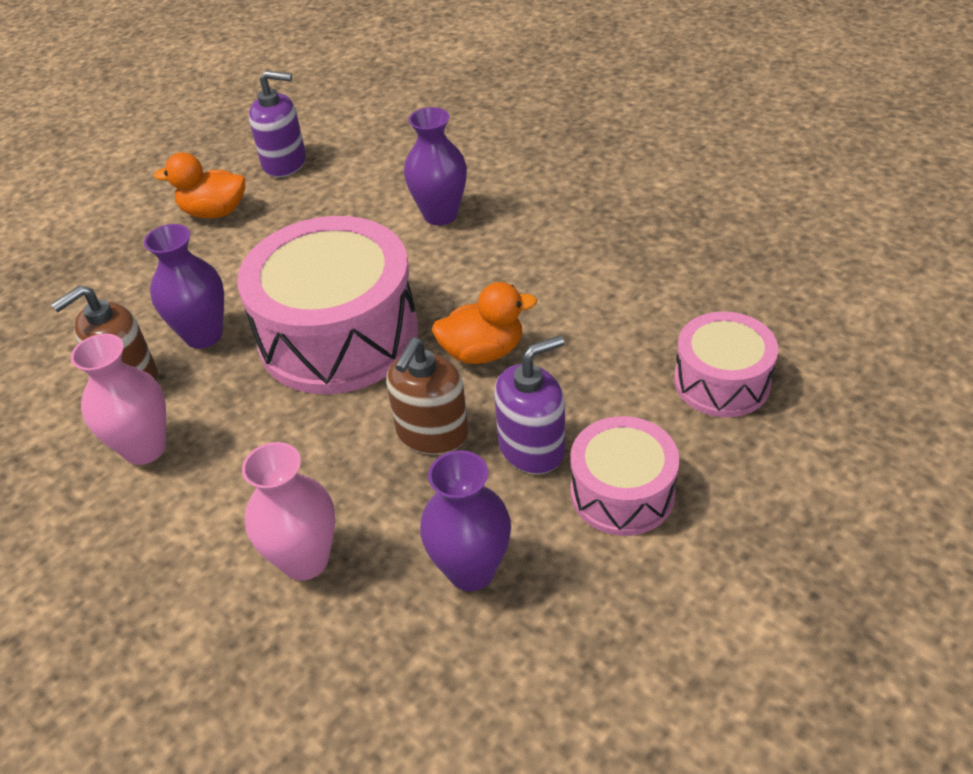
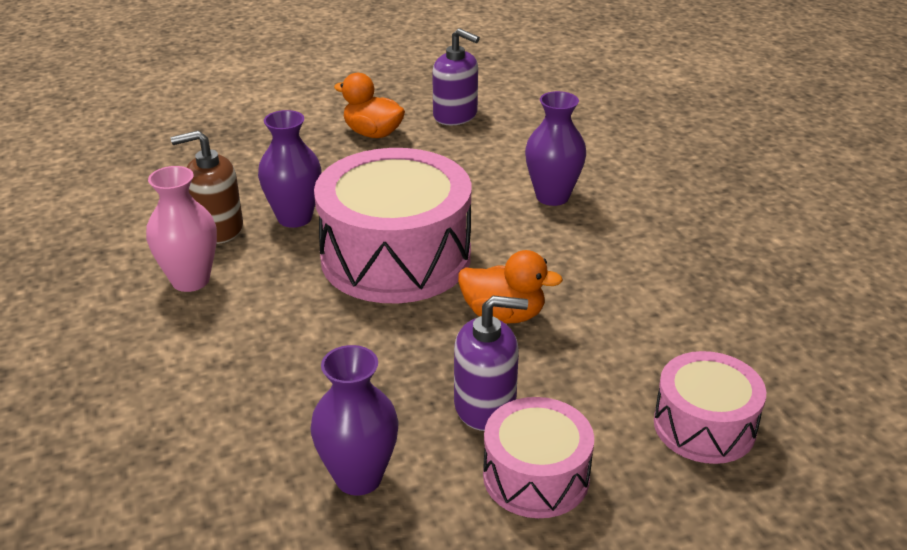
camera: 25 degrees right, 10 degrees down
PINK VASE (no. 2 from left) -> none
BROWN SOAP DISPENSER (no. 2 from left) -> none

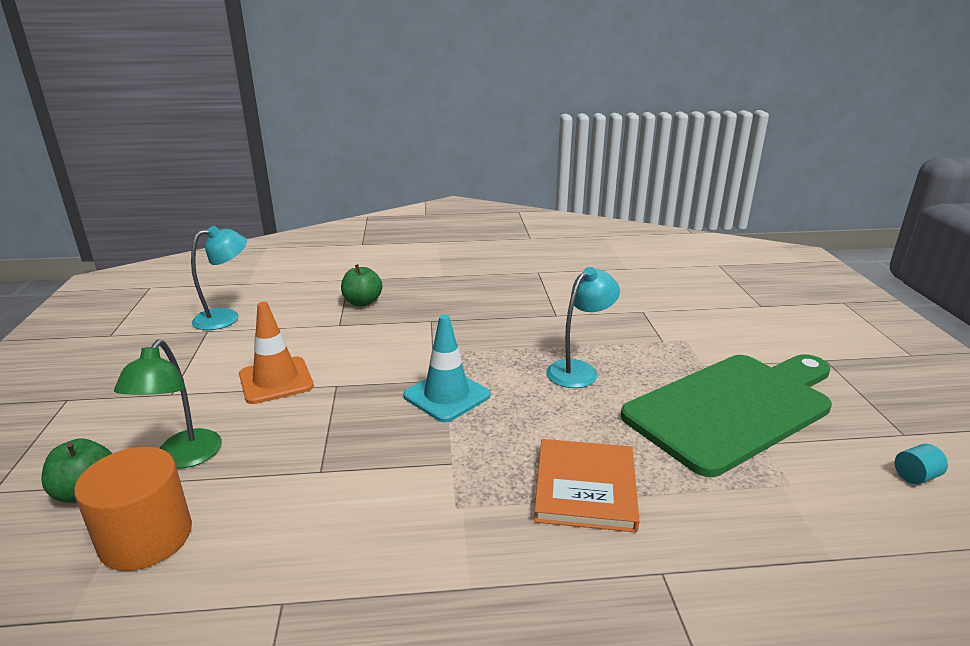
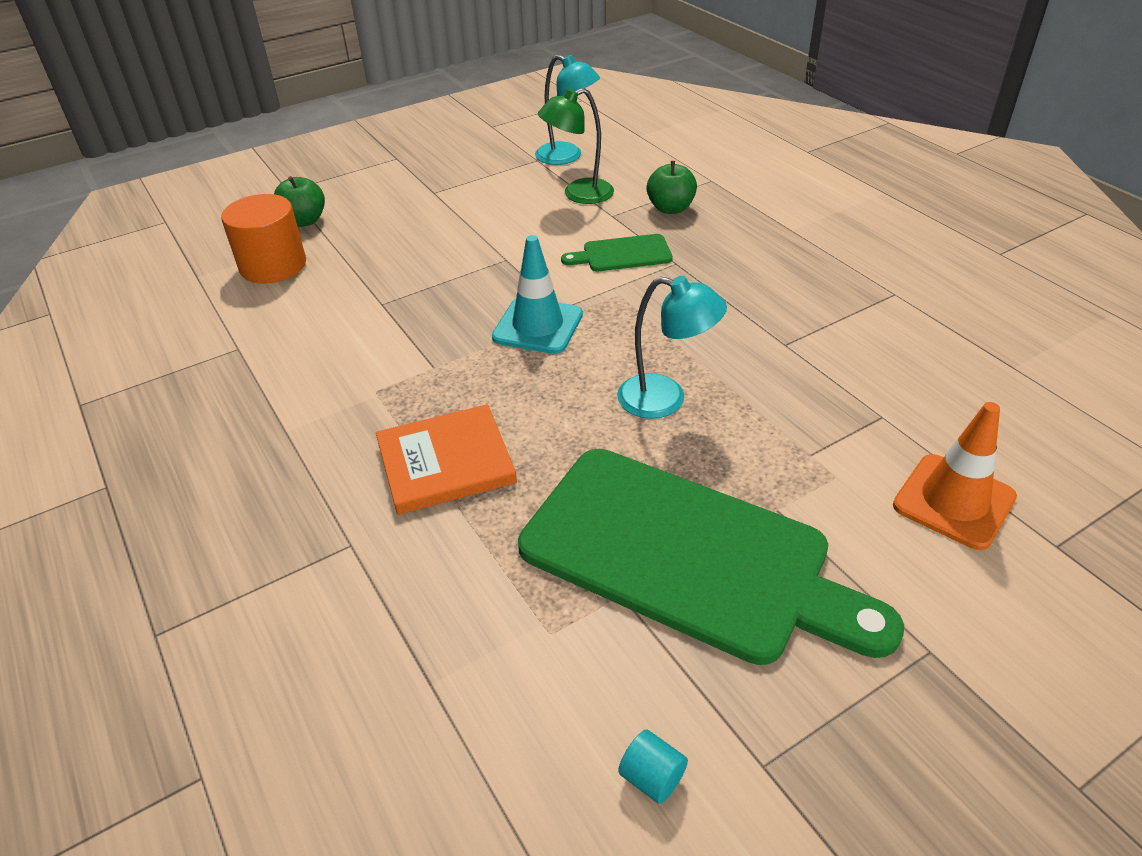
camera: 65 degrees right, 15 degrees up
GREEN LAMP, shifted
none -> GREEN CUTTING BOARD (no. 1 from left)
ORANGE TRAFFIC CONE, shifted

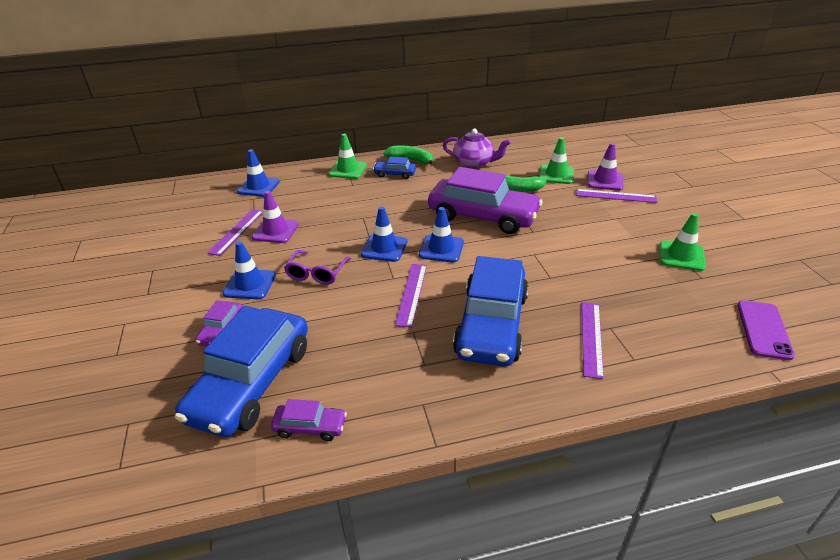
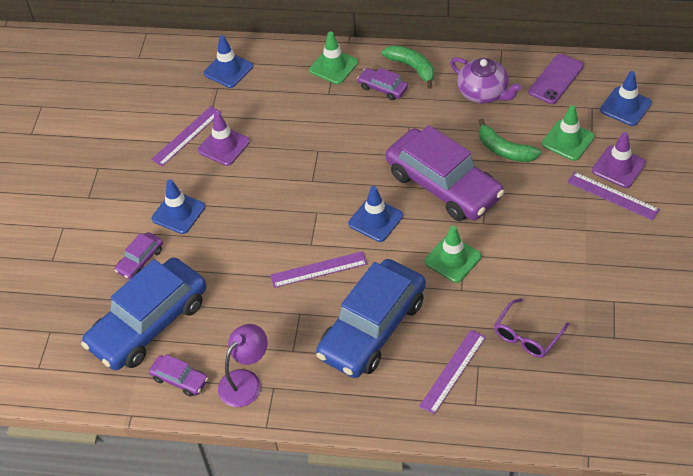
camera: 25 degrees right, 15 degrees up
none -> PURPLE LAMP
PURPLE RULER (no. 2 from left), 45 degrees clockwise
BLUE CAR (no. 2 from left) -> PURPLE CAR (no. 3 from left)
GREEN TRAFFIC CONE (no. 3 from left in the first image) -> GREEN TRAFFIC CONE (no. 2 from left), shifted
PURPLE GLASSES, shifted
PURPLE PHONE, shifted
BLUE TRAFFIC CONE (no. 3 from left in the first image) -> BLUE TRAFFIC CONE (no. 4 from left), shifted

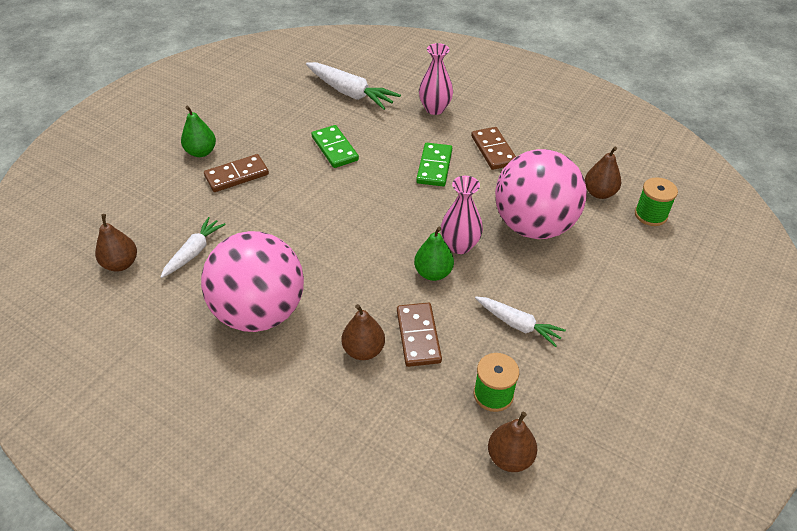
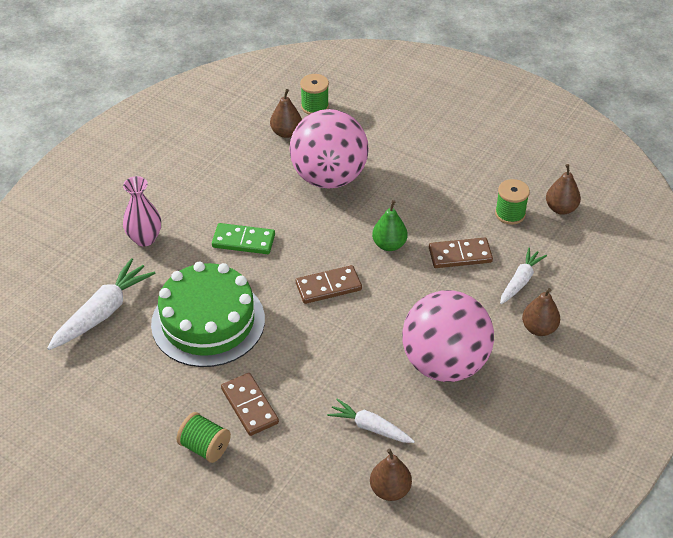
camera: 90 degrees left, 0 degrees up
GREEN DOMINO (no. 1 from left) -> GREEN CAKE
GREEN PEAR (no. 1 from left) -> GREEN SPOOL (no. 1 from left)
BROWN DOMINO (no. 3 from left in the first image) -> BROWN DOMINO (no. 2 from left), shifted
WHITE CARROT (no. 3 from left), shifted
BROWN PEAR (no. 2 from left in the first image) -> BROWN PEAR (no. 3 from left), shifted
PINK VASE (no. 2 from left) -> none

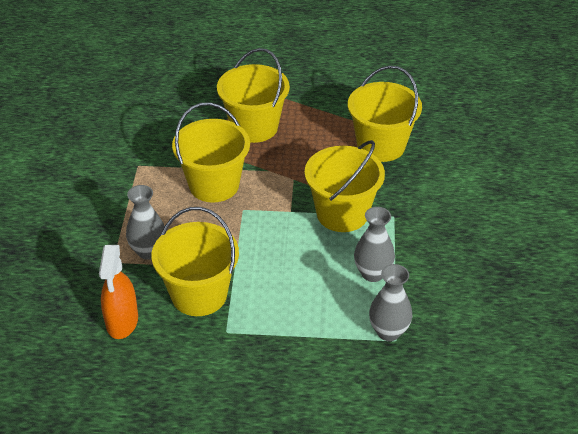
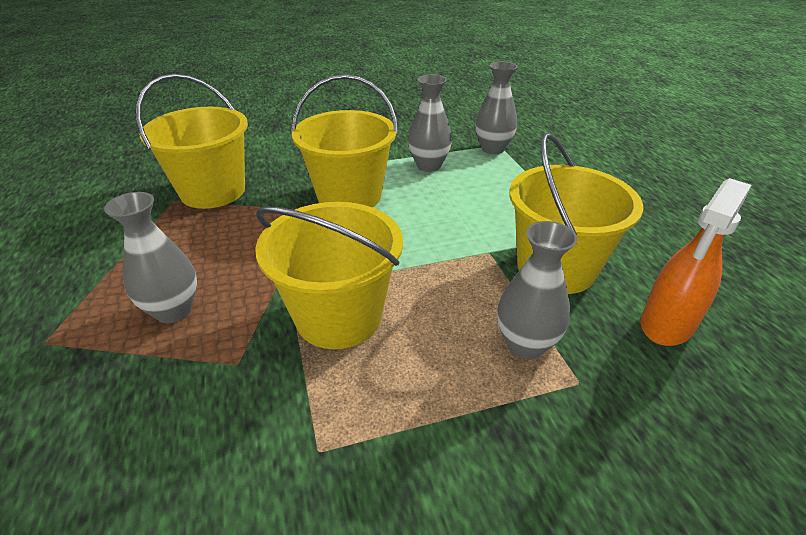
camera: 110 degrees left, 5 degrees down
YELLOW BUCKET (no. 3 from left) -> GREY VASE (no. 1 from left)
ORANGE SPRAY BOTTLE, 150 degrees clockwise

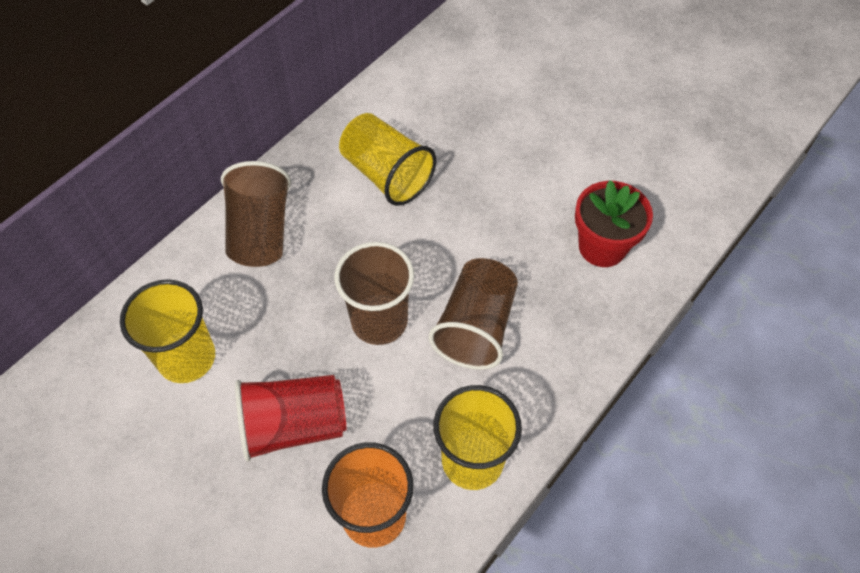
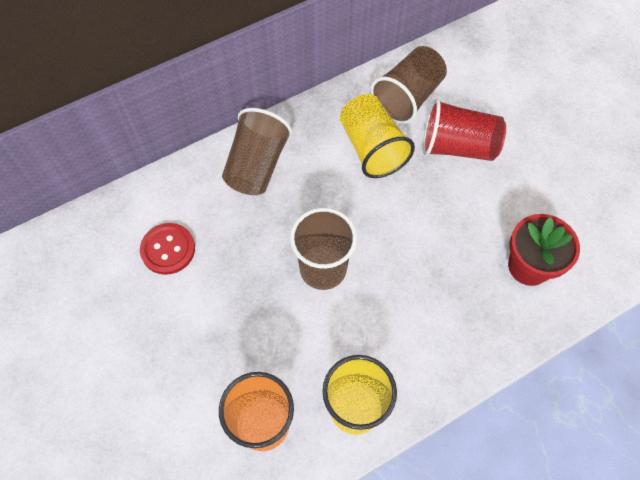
camera: 20 degrees right, 5 degrees up
YELLOW CUP (no. 1 from left) -> RED BUTTON
BROWN CUP (no. 3 from left), shifted
RED CUP, shifted

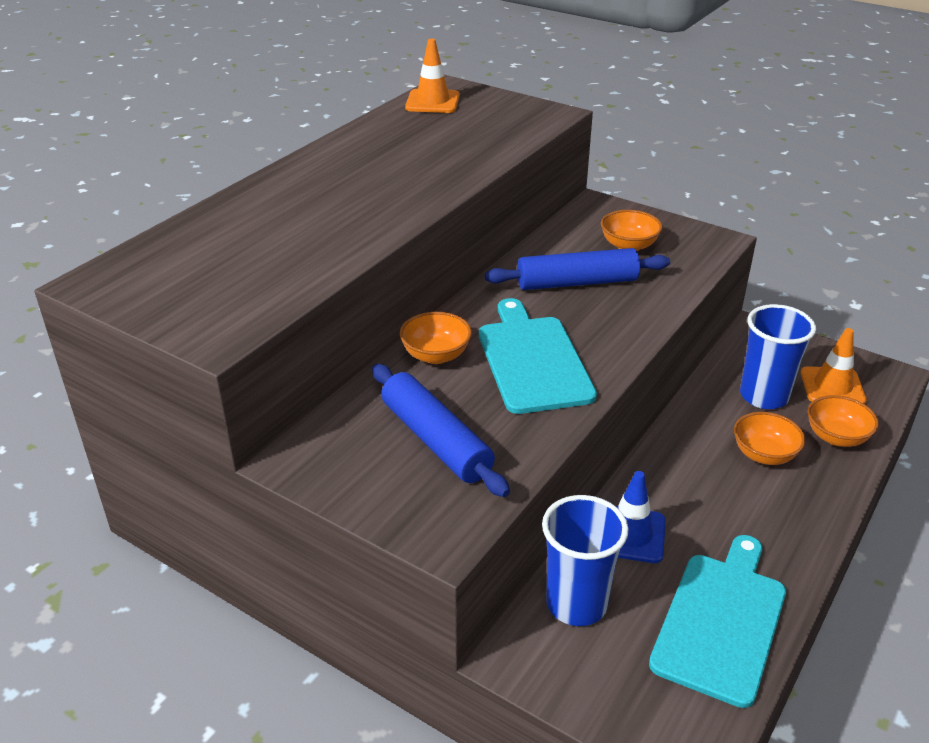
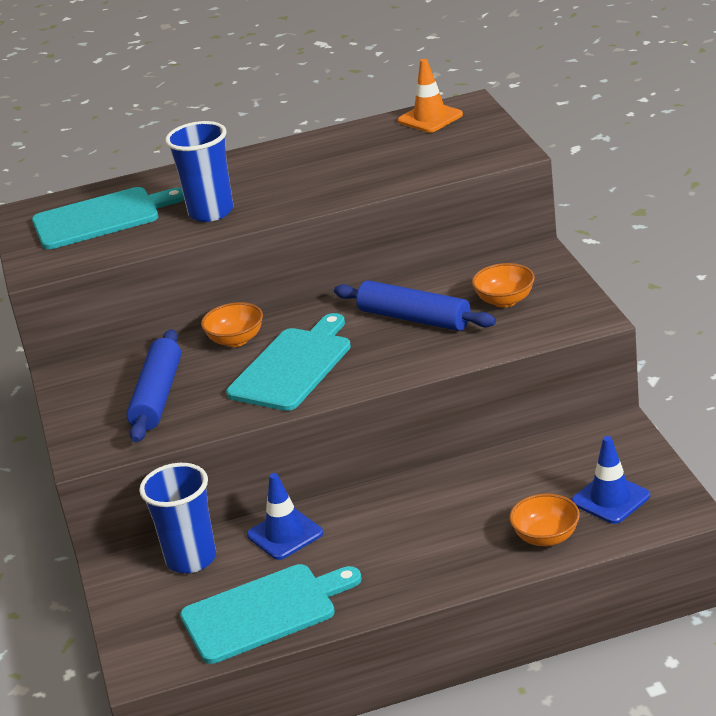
camera: 45 degrees right, 5 degrees down
none -> TURQUOISE CUTTING BOARD (no. 1 from left)
BLUE CUP (no. 2 from left), shifted
ORANGE TRAFFIC CONE (no. 2 from left) -> BLUE TRAFFIC CONE (no. 2 from left)
ORANGE BOWL (no. 3 from left) -> none

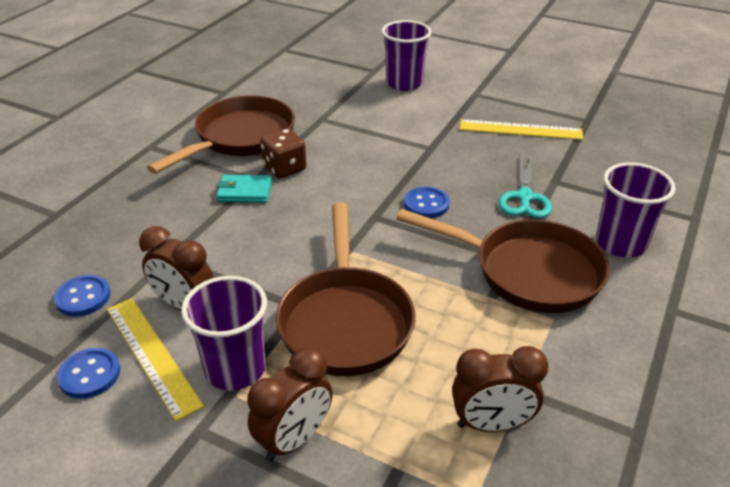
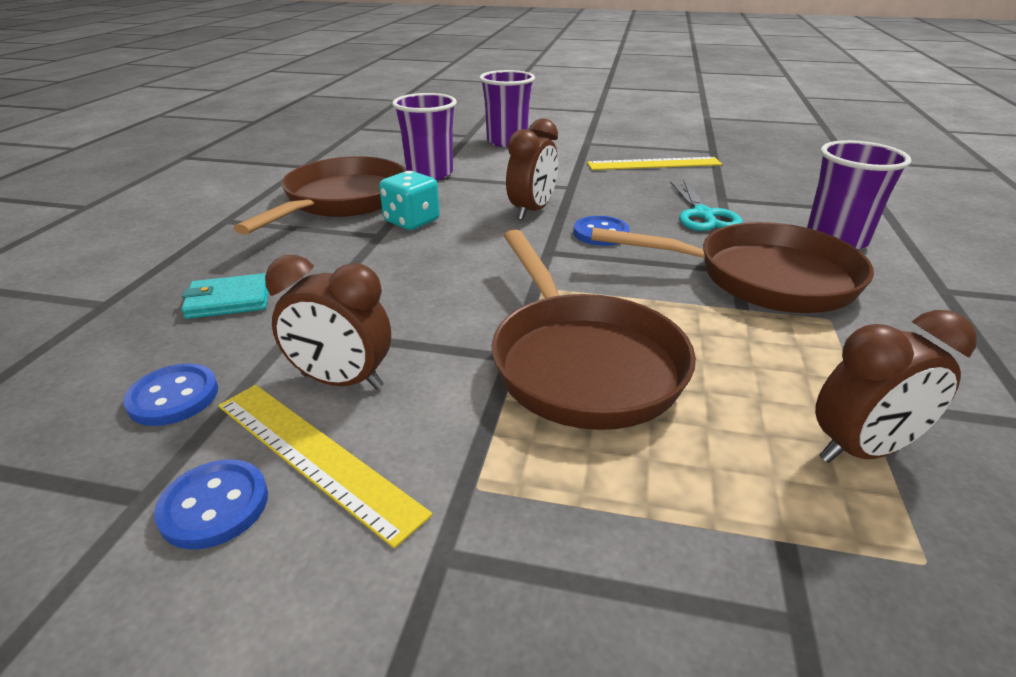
camera: 15 degrees left, 5 degrees down
TURQUOISE WALLET, shifted
BROWN DICE -> TURQUOISE DICE
PURPLE CUP (no. 1 from left), shifted
BROWN CLOCK (no. 2 from left), shifted

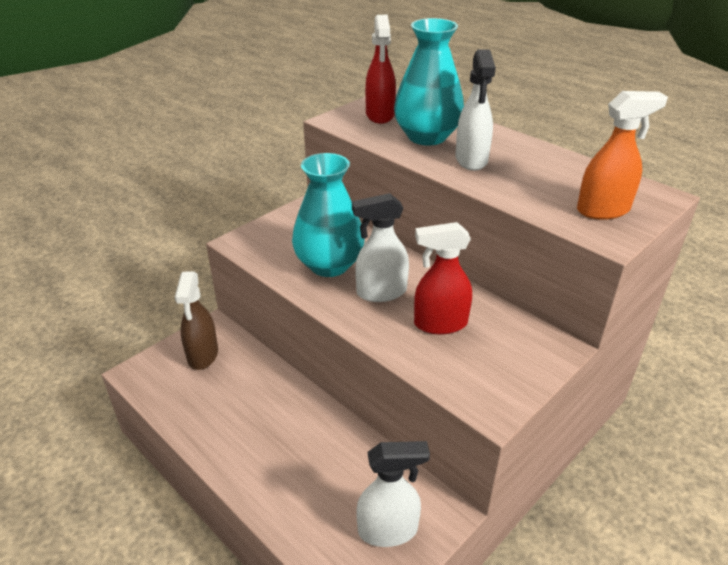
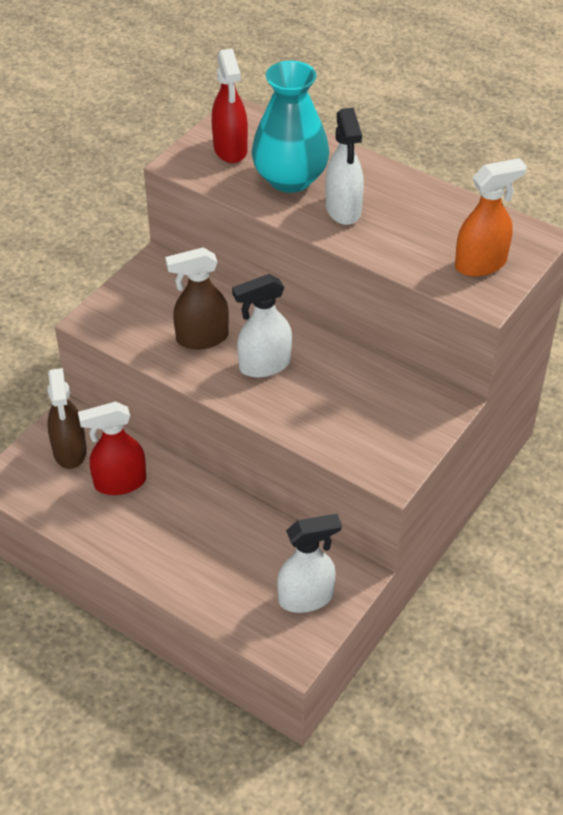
camera: 10 degrees left, 10 degrees up
RED SPRAY BOTTLE (no. 2 from left in the first image) -> RED SPRAY BOTTLE (no. 1 from left), shifted
TURQUOISE VASE (no. 1 from left) -> BROWN SPRAY BOTTLE (no. 2 from left)

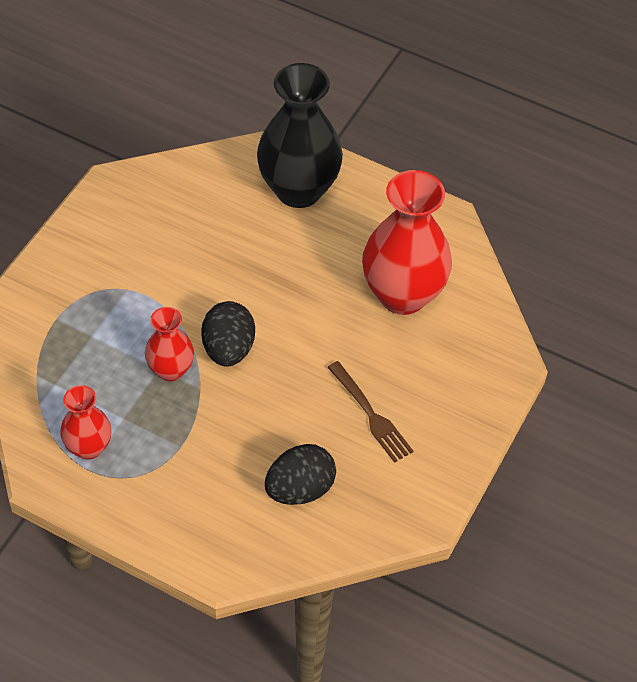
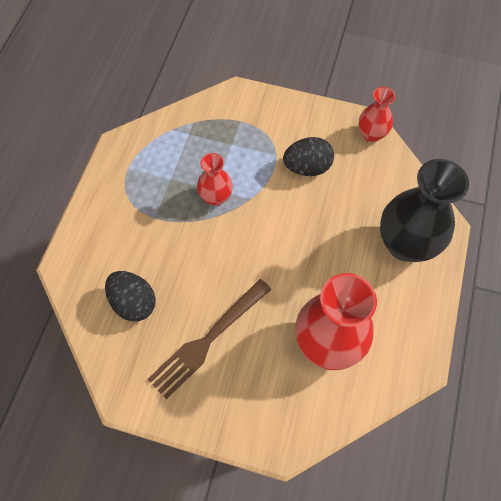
camera: 80 degrees right, 10 degrees up
BROWN FORK, x1.52
BLACK EGG (no. 1 from left in the first image) -> BLACK EGG (no. 2 from left), shifted
RED VASE (no. 1 from left in the first image) -> RED VASE (no. 3 from left), shifted

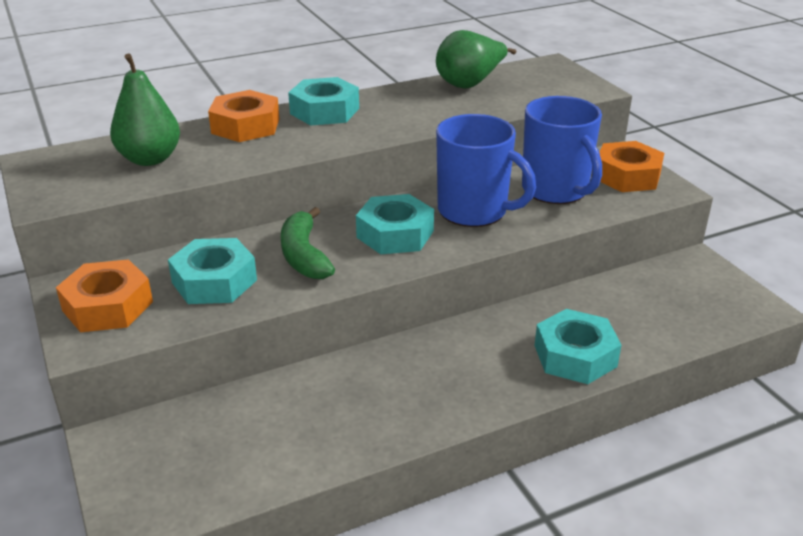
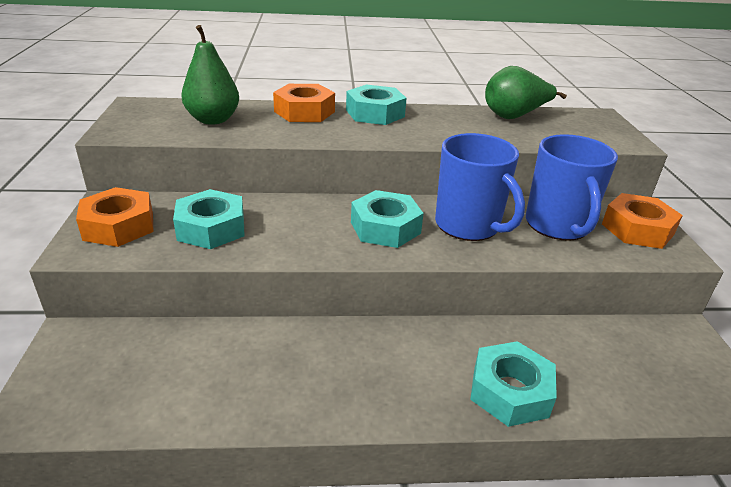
camera: 20 degrees right, 0 degrees up
GREEN BANANA -> none

